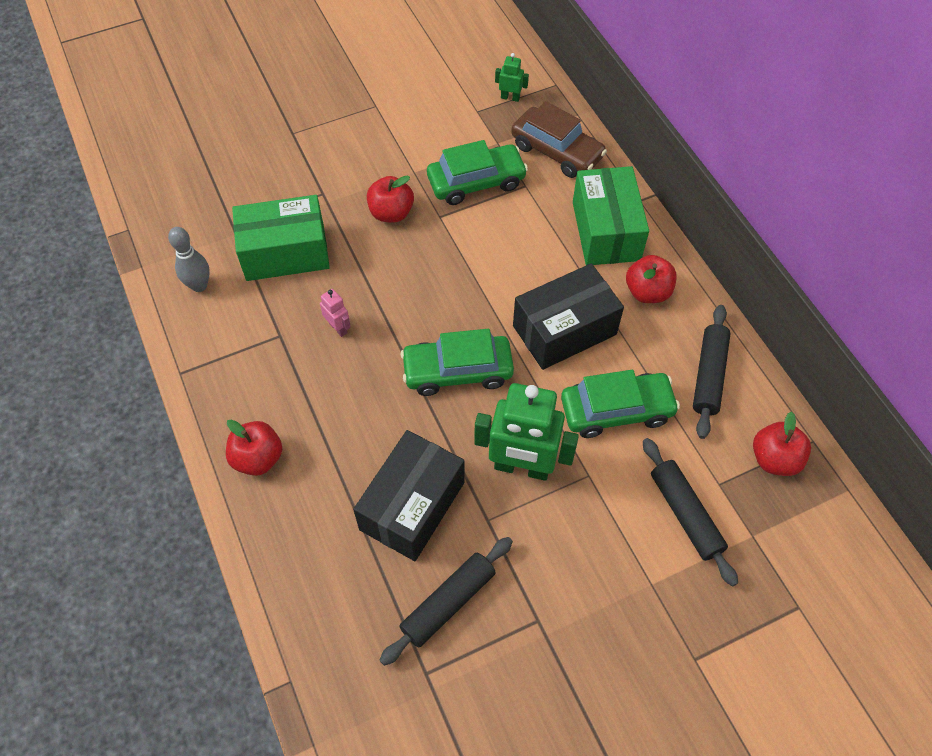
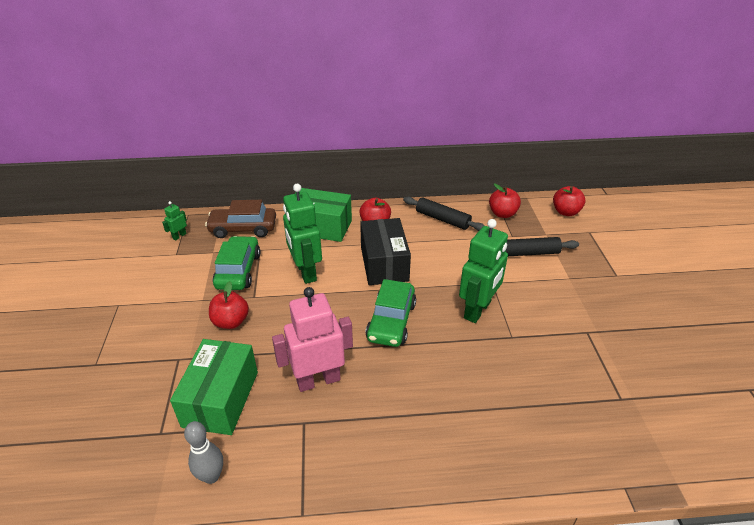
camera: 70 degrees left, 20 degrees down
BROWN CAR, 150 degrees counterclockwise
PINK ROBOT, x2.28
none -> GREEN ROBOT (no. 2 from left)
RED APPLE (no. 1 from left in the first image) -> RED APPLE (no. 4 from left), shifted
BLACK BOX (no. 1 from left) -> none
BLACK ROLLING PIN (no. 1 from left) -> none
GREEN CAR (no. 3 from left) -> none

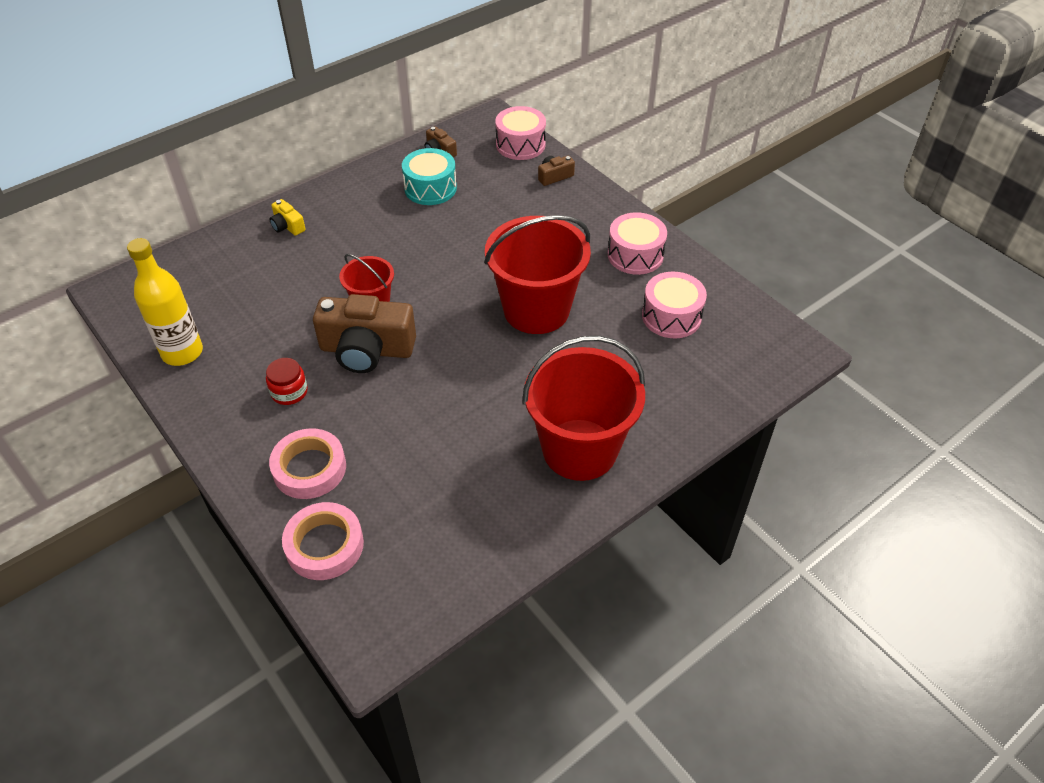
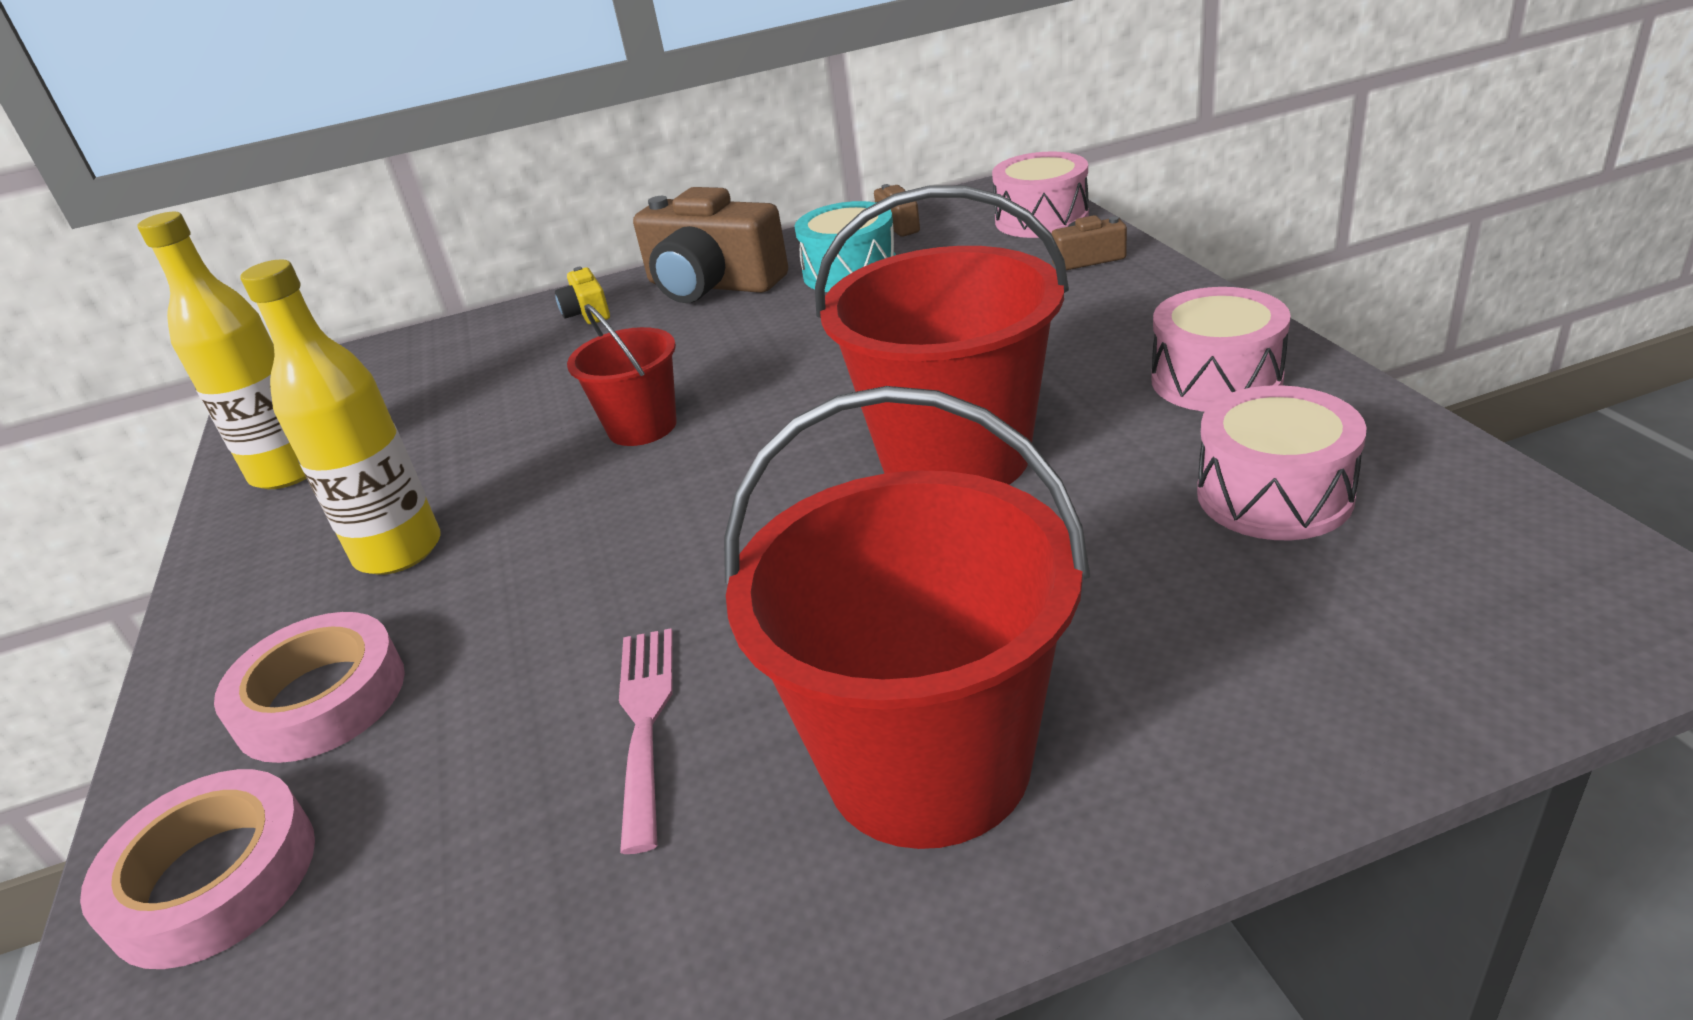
camera: 25 degrees right, 15 degrees down
RED JAR -> YELLOW BOTTLE (no. 2 from left)
none -> PINK FORK
BROWN CAMERA (no. 1 from left), shifted

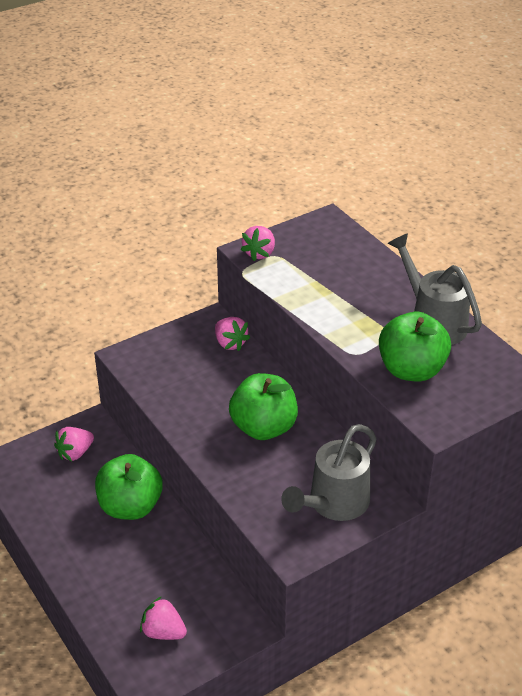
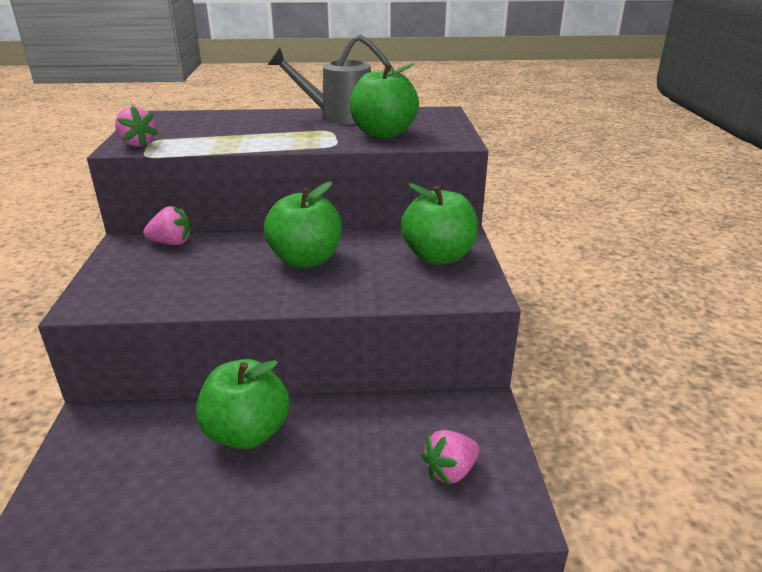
camera: 60 degrees left, 10 degrees down
GREY WATERING CAN (no. 1 from left) -> GREEN APPLE (no. 4 from left)
PINK STRAWBERRY (no. 1 from left) -> none

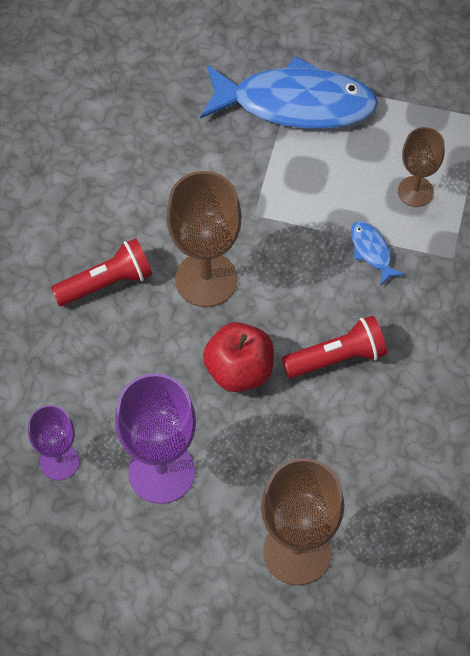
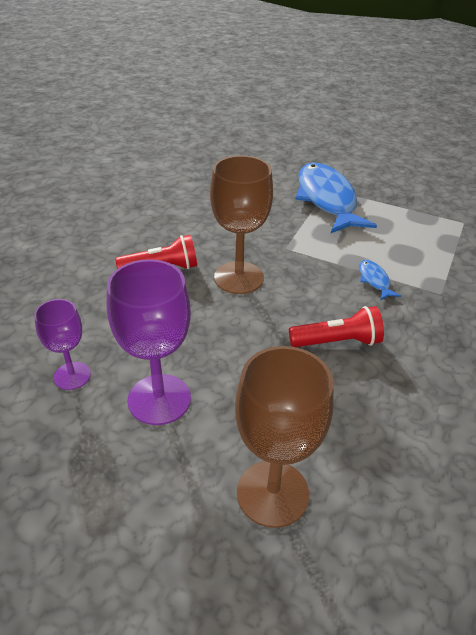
camera: 10 degrees right, 20 degrees down
BLUE FISH (no. 1 from left), 120 degrees counterclockwise
RED APPLE -> none
BROWN GOBLET (no. 3 from left) -> none

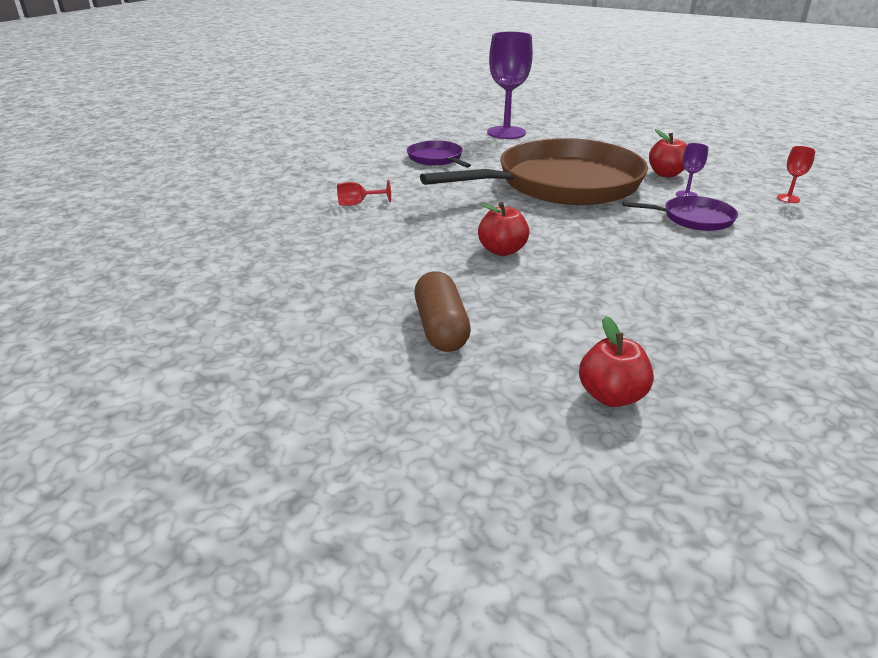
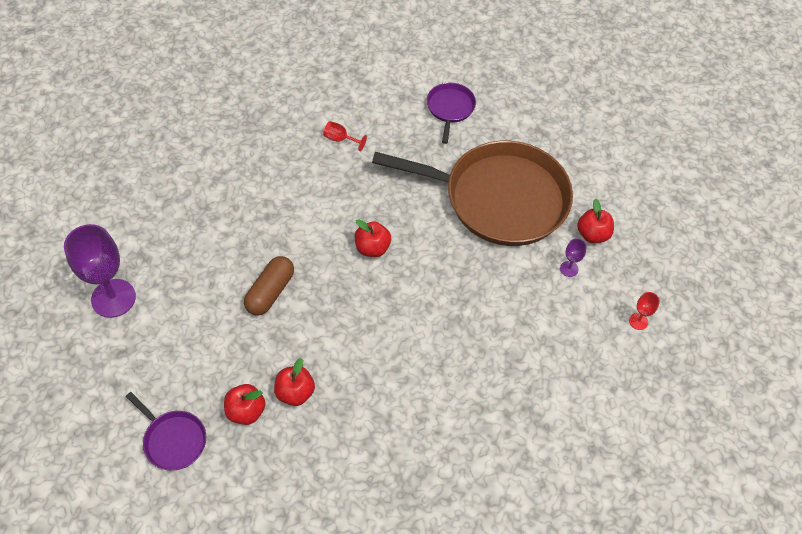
camera: 35 degrees right, 25 degrees up
PURPLE GOBLET (no. 1 from left), shifted
PURPLE PAN (no. 2 from left in the first image) -> PURPLE PAN (no. 1 from left), shifted
none -> RED APPLE (no. 1 from left)

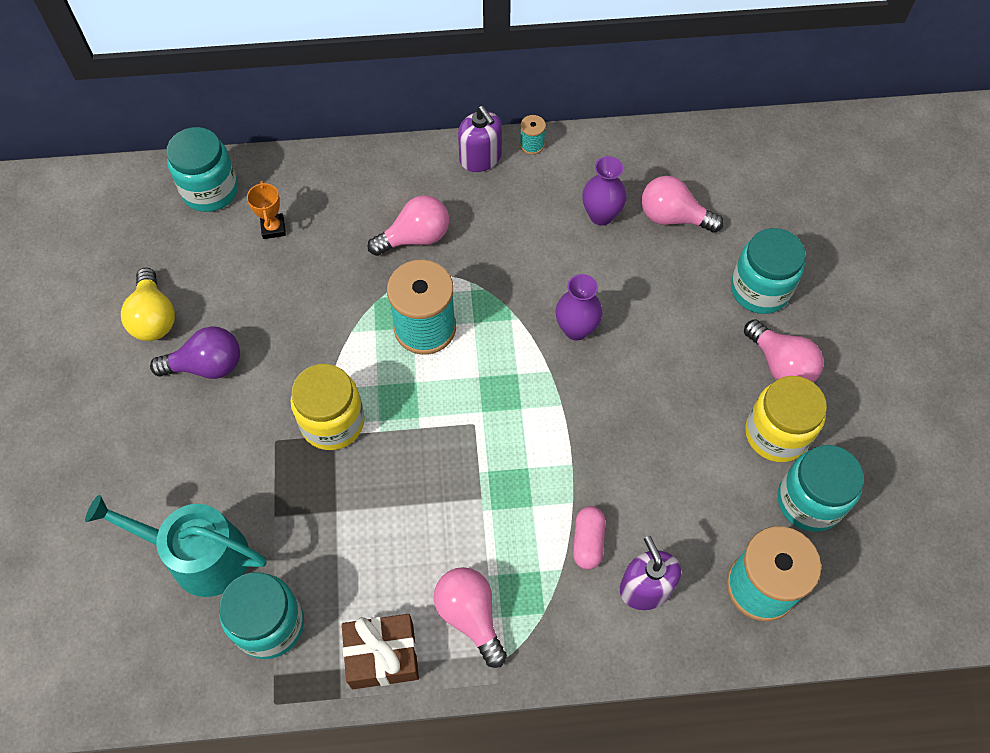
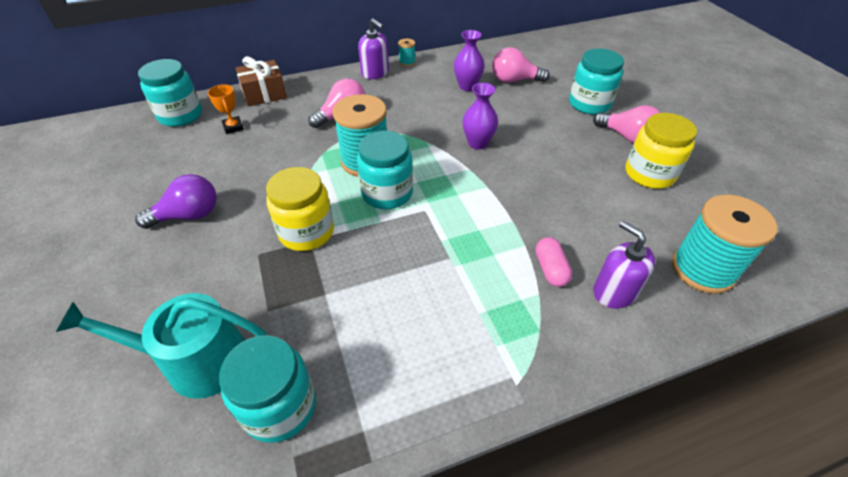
camera: 15 degrees left, 15 degrees down
BROWN GIFT, shifted
TURQUOISE JAR (no. 4 from left in the first image) -> TURQUOISE JAR (no. 3 from left), shifted
YELLOW LIGHT BULB -> none
PINK LIGHT BULB (no. 2 from left) -> none

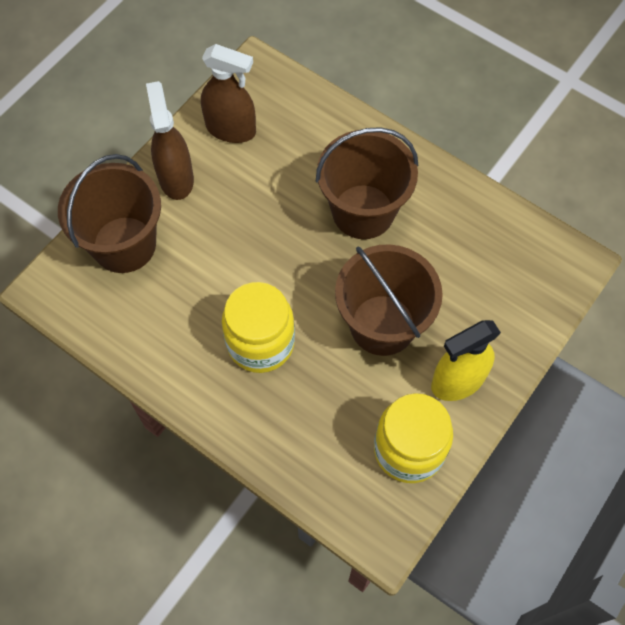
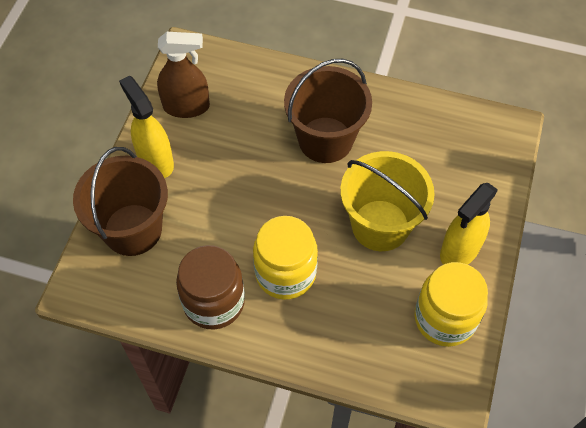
camera: 20 degrees left, 5 degrees down
BROWN SPRAY BOTTLE (no. 1 from left) -> YELLOW SPRAY BOTTLE (no. 1 from left)
none -> BROWN JAR
BROWN BUCKET (no. 3 from left) -> YELLOW BUCKET

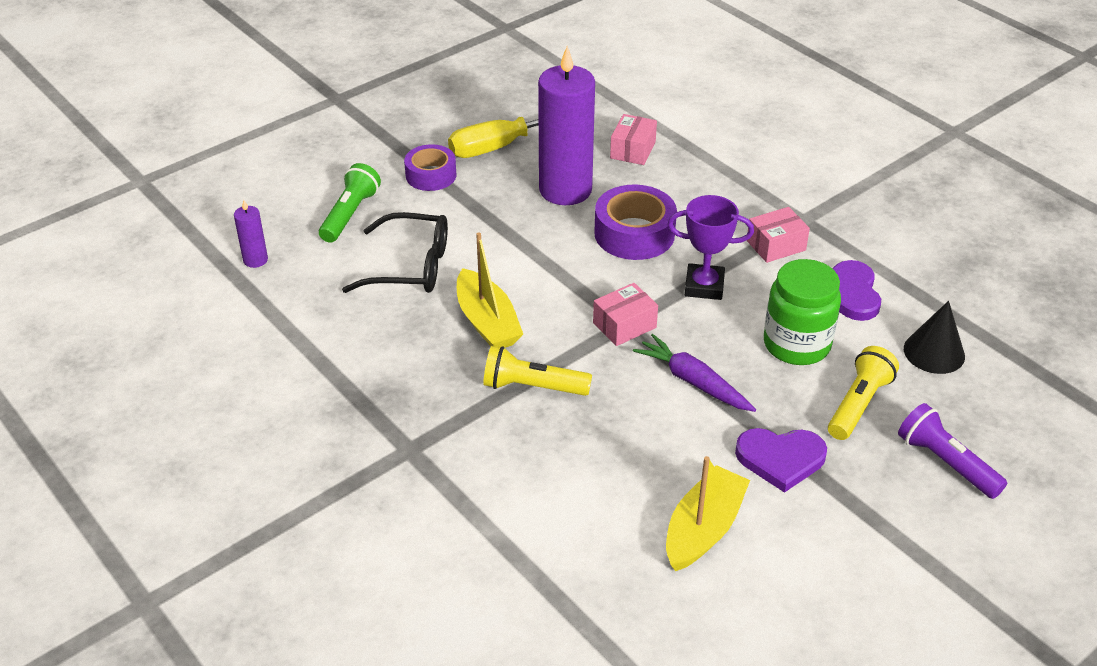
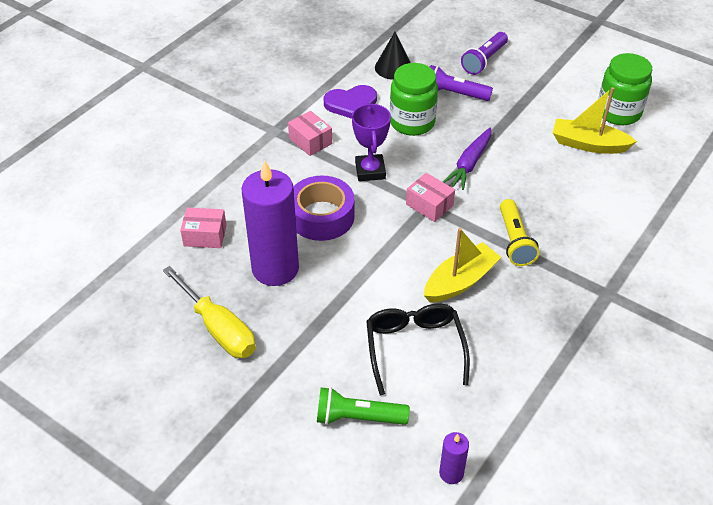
camera: 105 degrees left, 5 degrees up
YELLOW FLASHLIGHT (no. 2 from left) -> PURPLE FLASHLIGHT (no. 1 from left)
none -> GREEN JAR (no. 2 from left)
PURPLE TAPE (no. 1 from left) -> none
PURPLE HEART (no. 1 from left) -> none

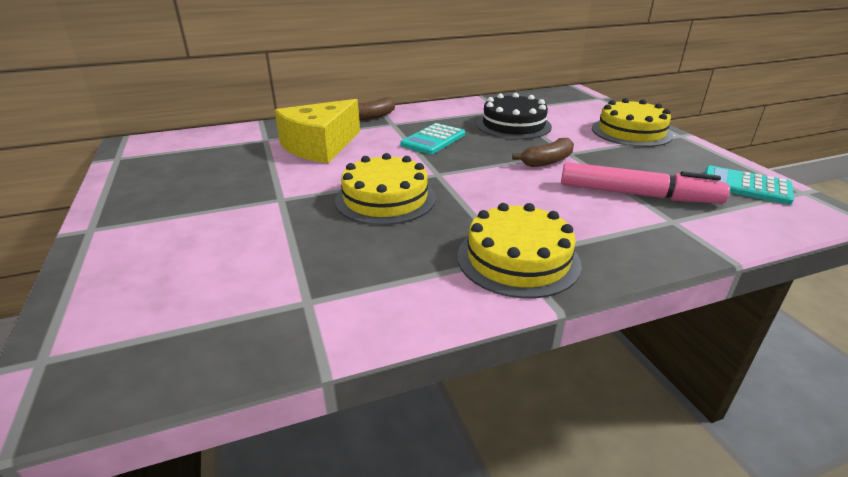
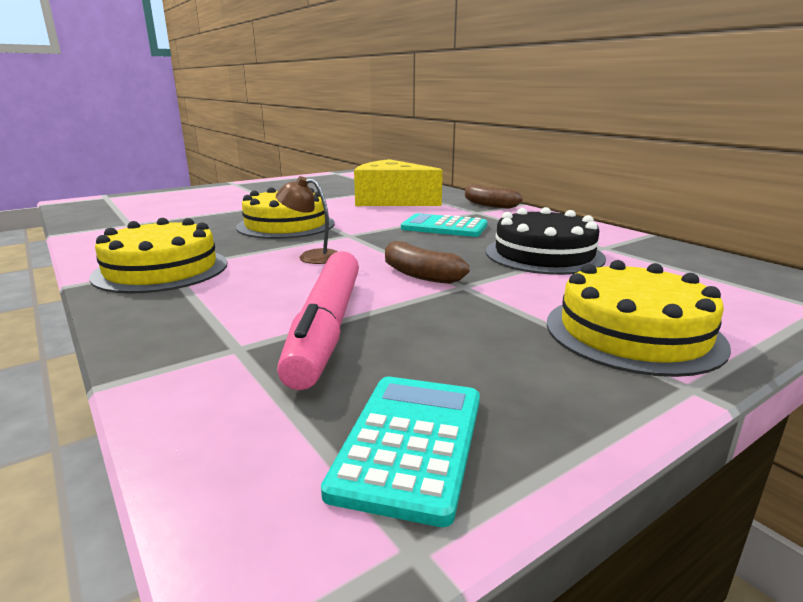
camera: 75 degrees right, 10 degrees down
none -> BROWN LAMP

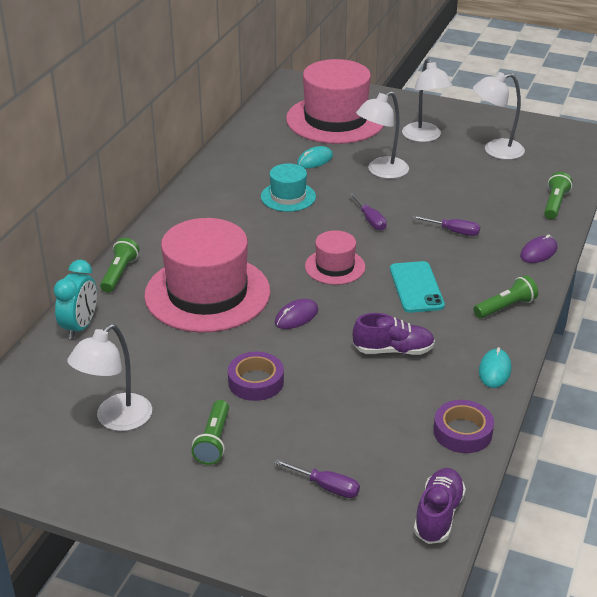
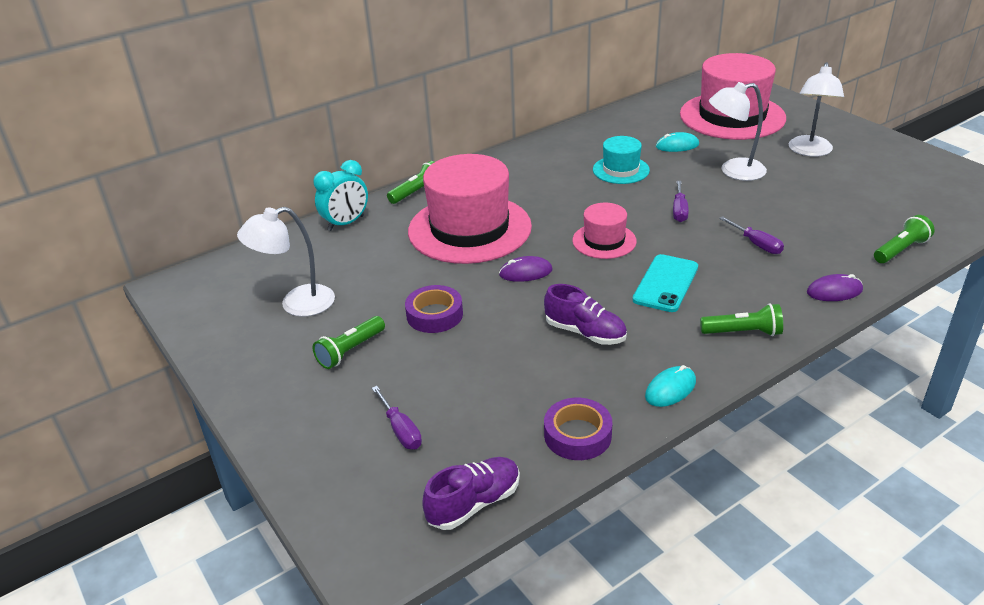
camera: 35 degrees right, 0 degrees up
WHITE LAMP (no. 4 from left) -> none

